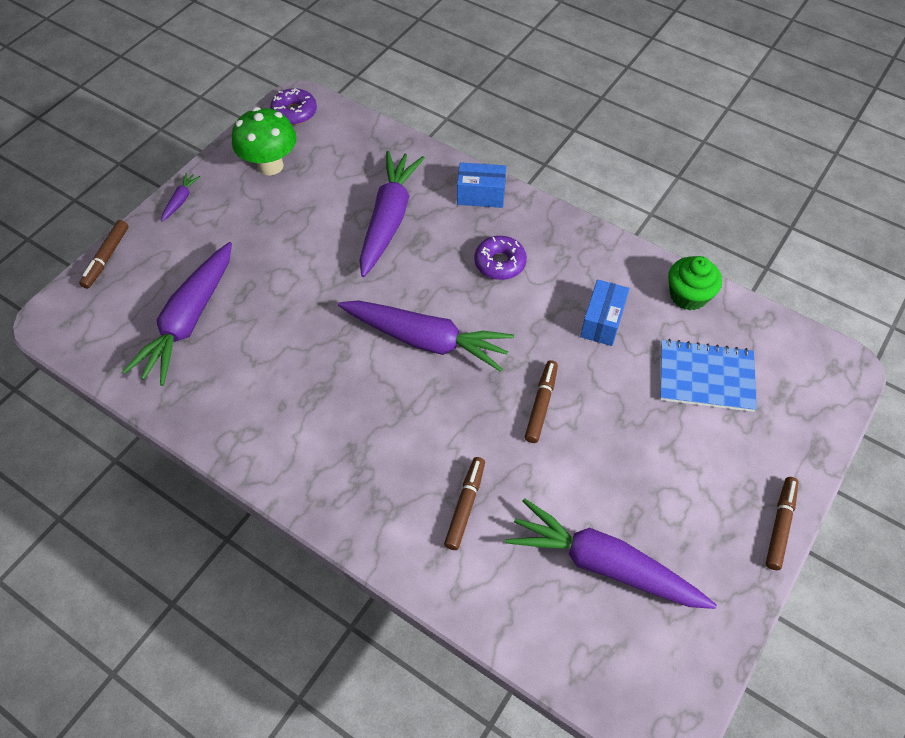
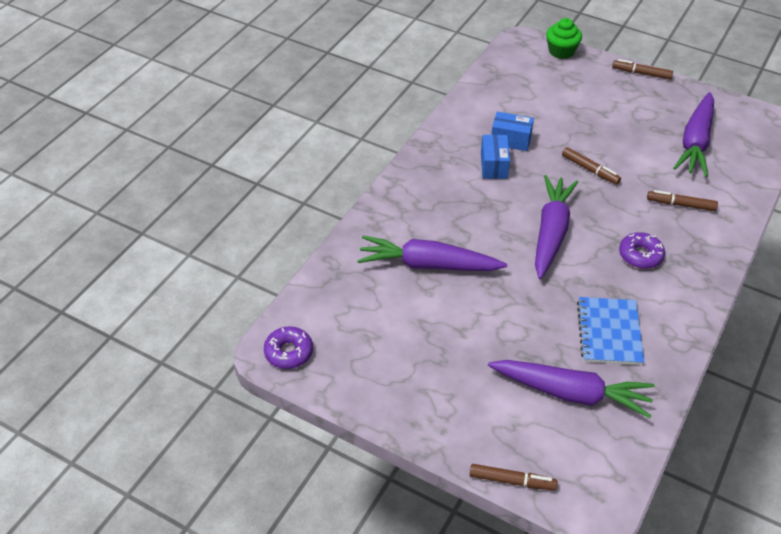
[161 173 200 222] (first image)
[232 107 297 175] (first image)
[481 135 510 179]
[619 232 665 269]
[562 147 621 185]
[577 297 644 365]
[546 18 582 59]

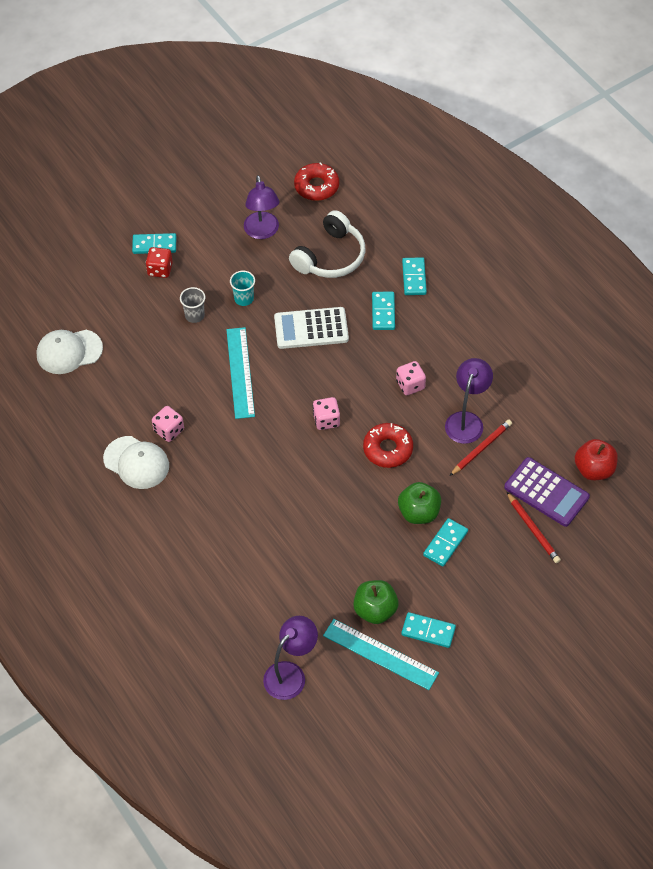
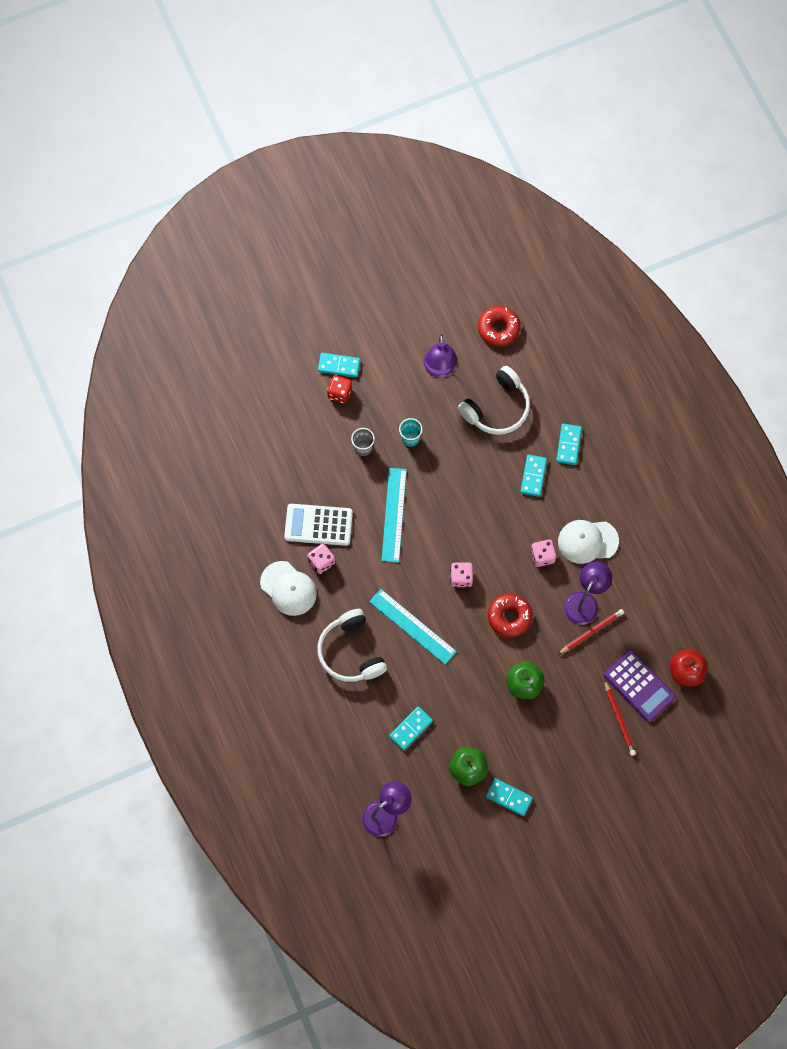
[558 520 619 564]
[284 504 353 546]
[369 589 457 665]
[389 706 433 750]
[317 609 387 682]

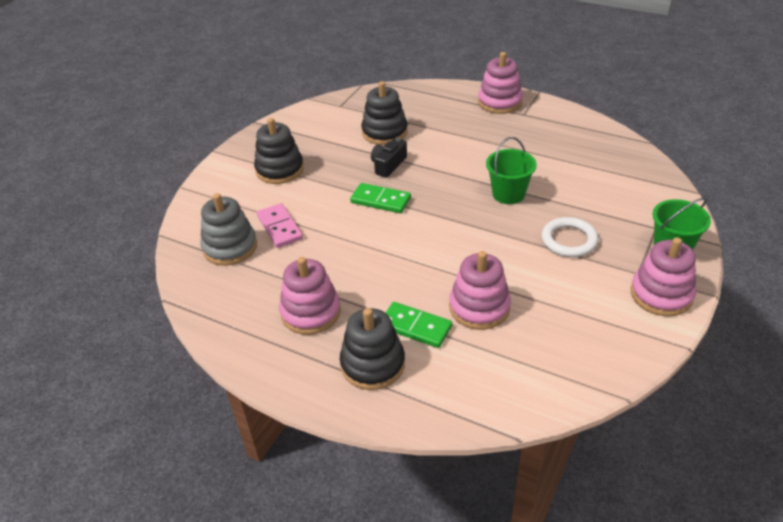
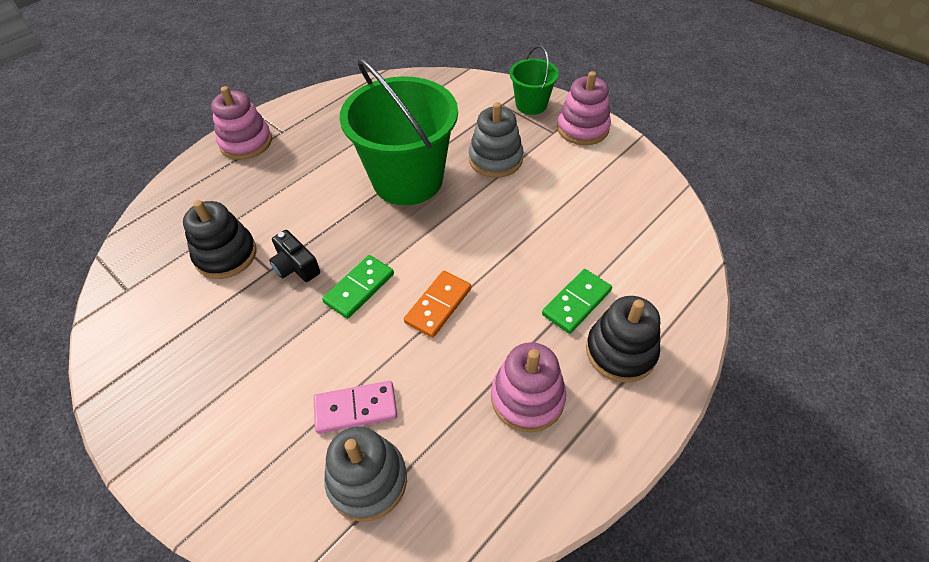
[254 118 304 184] (first image)
[449 251 511 330] (first image)
[339 58 458 205]
[469 102 523 178]
[404 271 471 338]

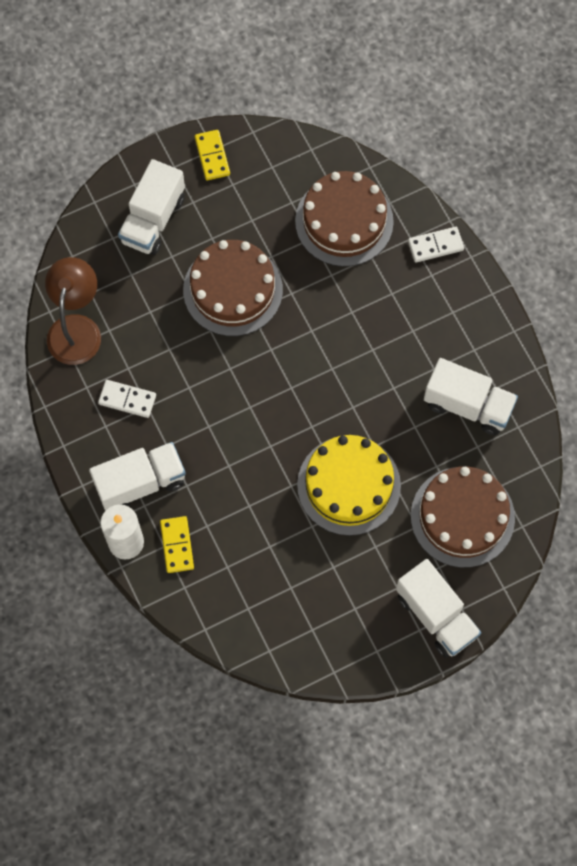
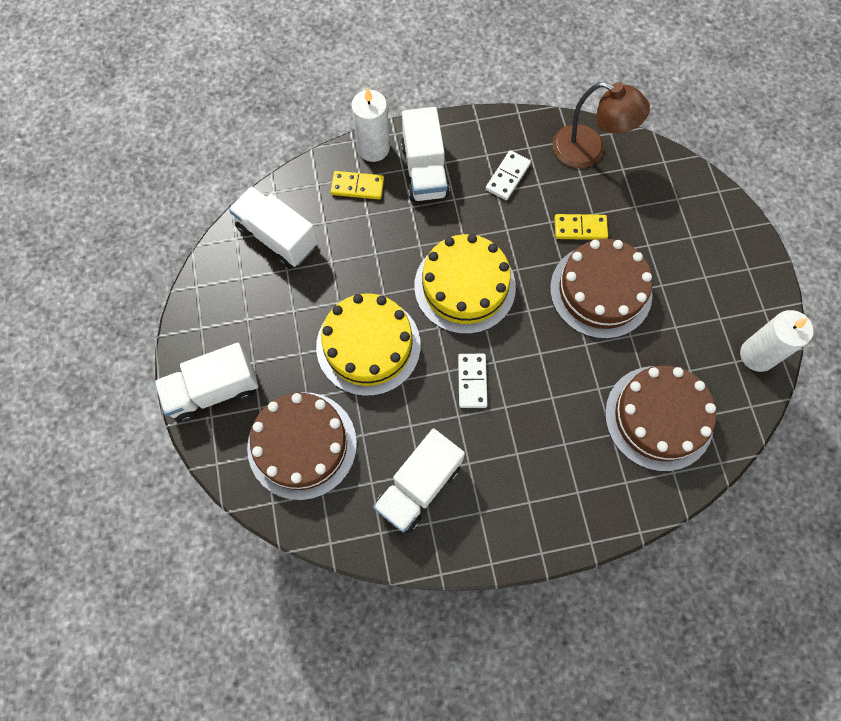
[229 186 318 268]
[554 214 608 240]
[458 354 488 408]
[414 234 516 334]
[740 310 814 372]

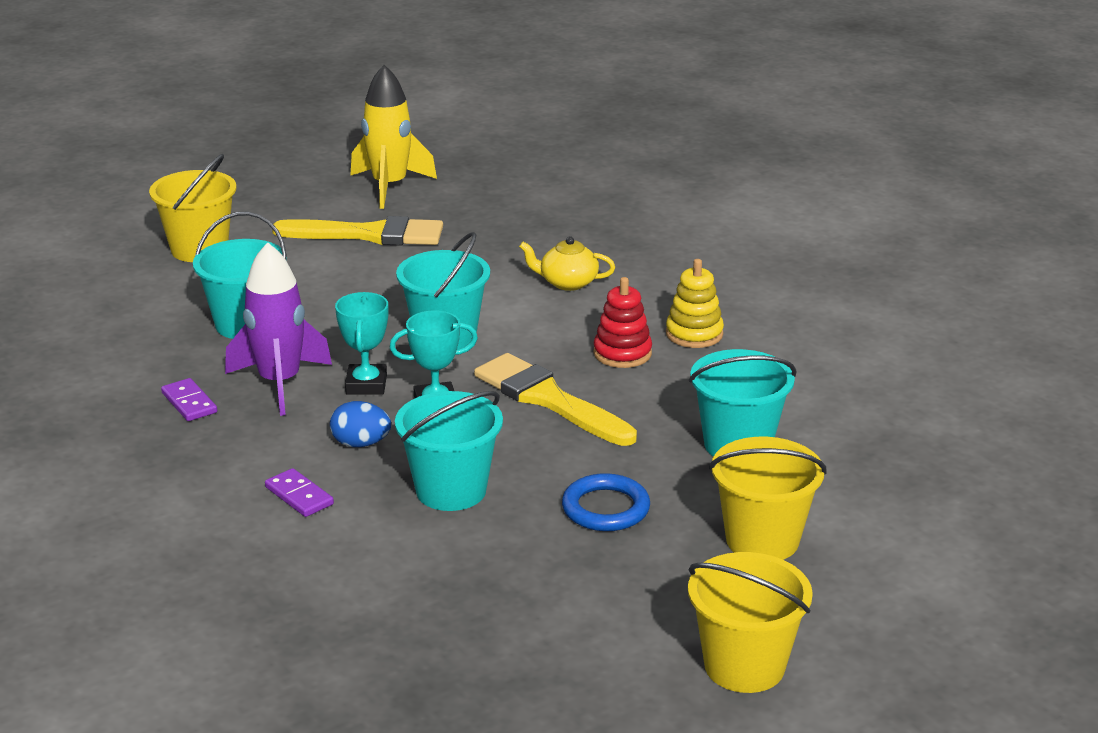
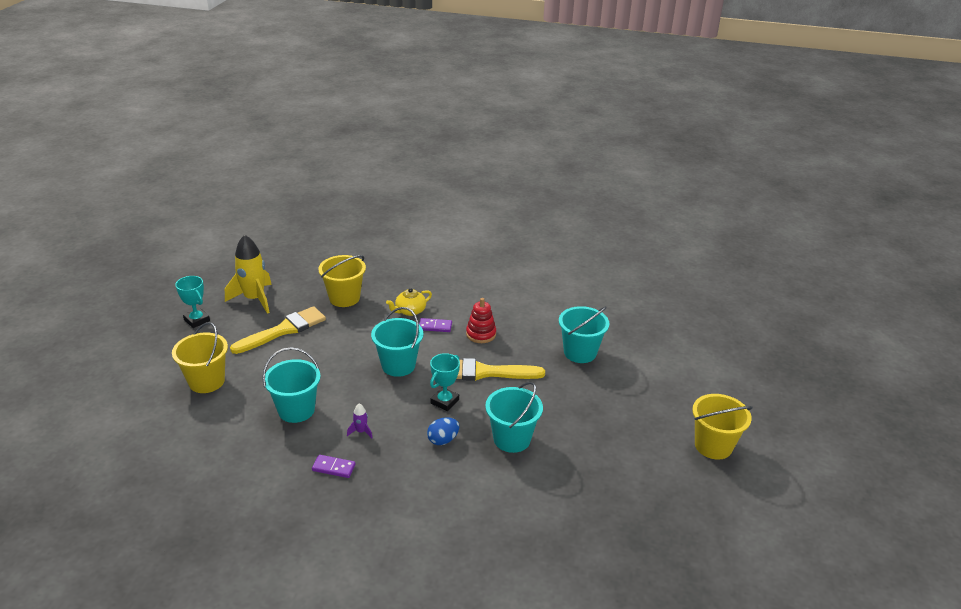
[347 404 373 438]
[419 318 452 332]
[175 276 210 328]
[562 473 650 531] (first image)
[666 259 724 348] (first image)
[318 255 366 307]

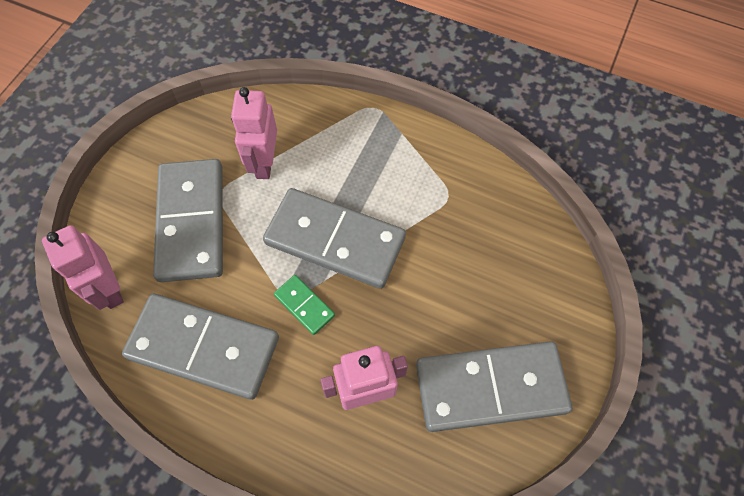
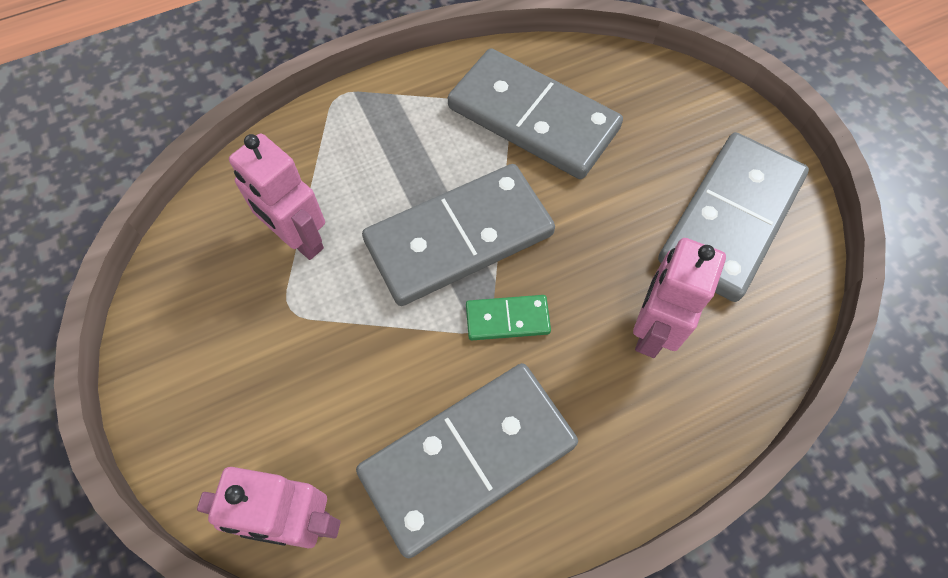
[448 48 623 179]

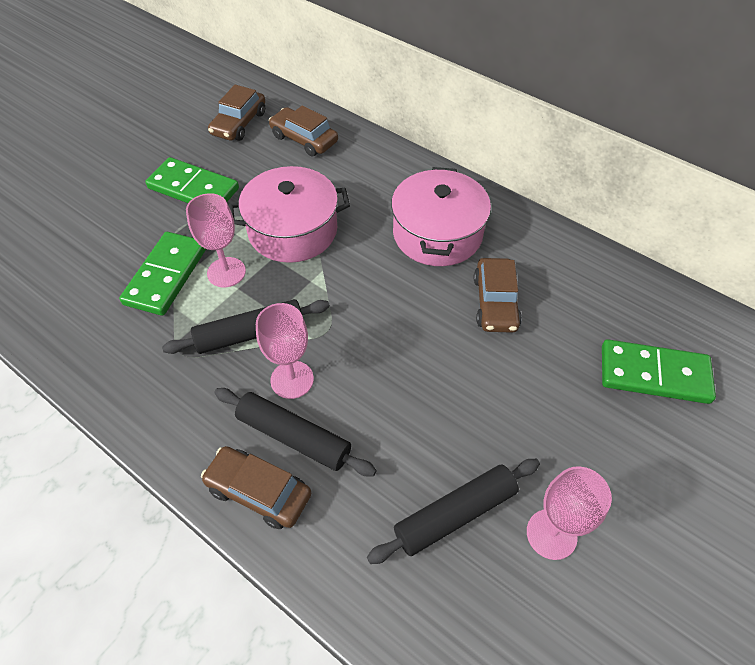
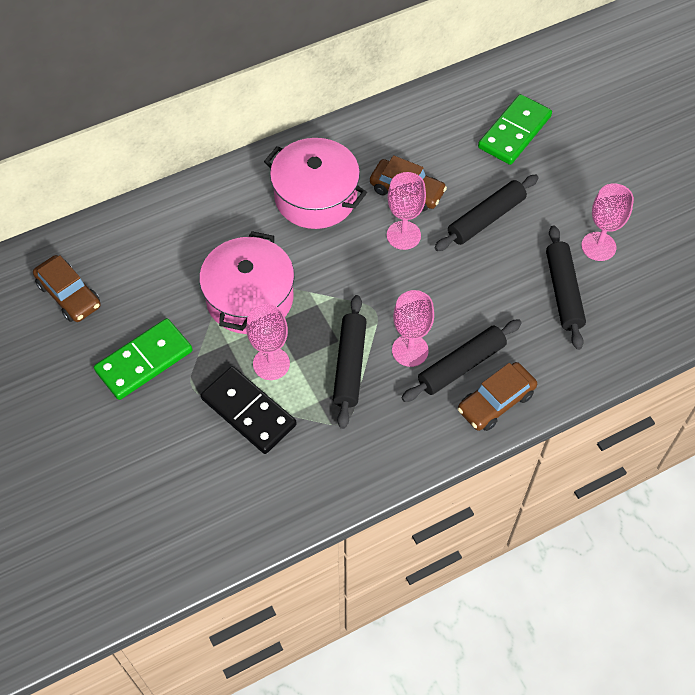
[201 366 297 454]
[269 105 338 156] (first image)
[387 172 426 250]
[434 175 539 251]

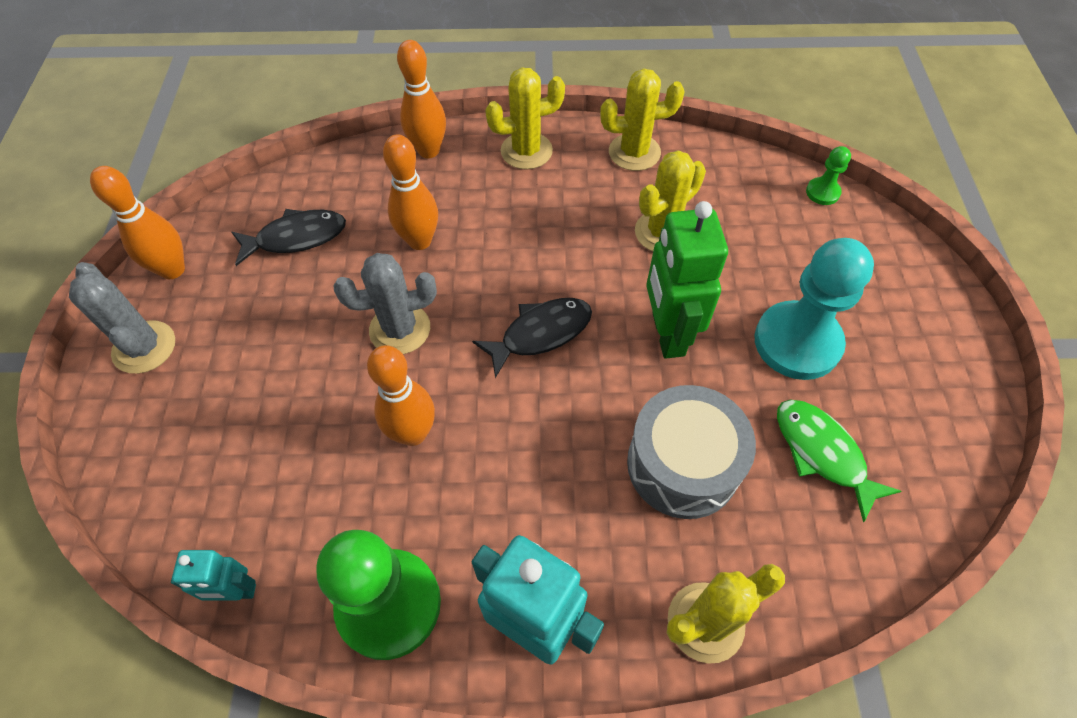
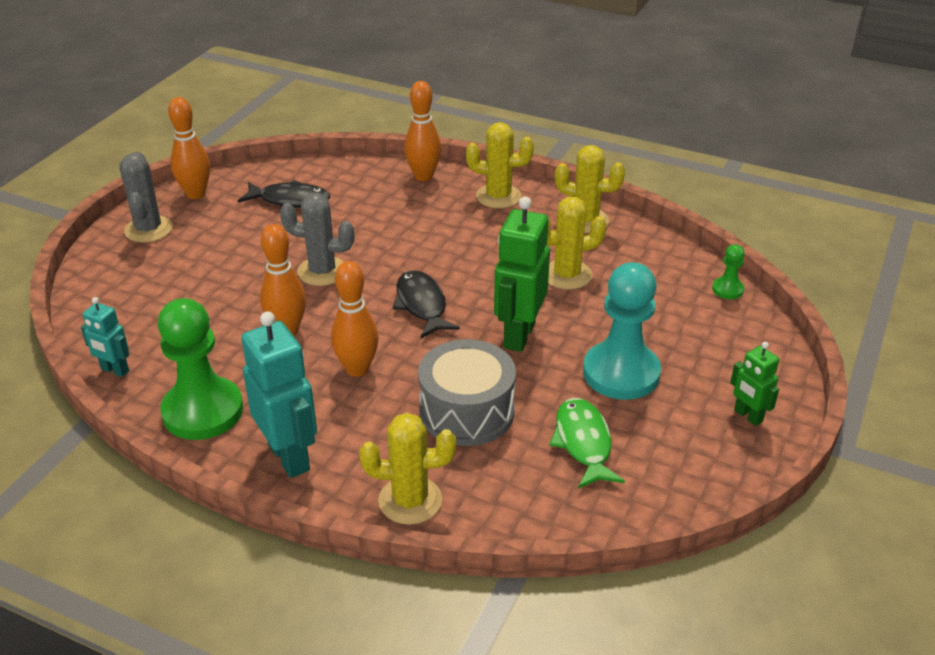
[331 261 379 377]
[393 270 460 338]
[730 342 779 426]

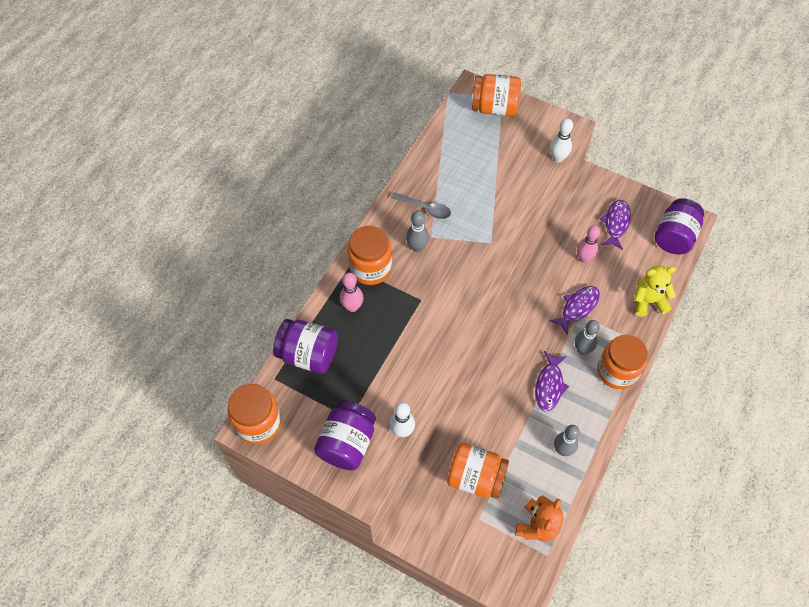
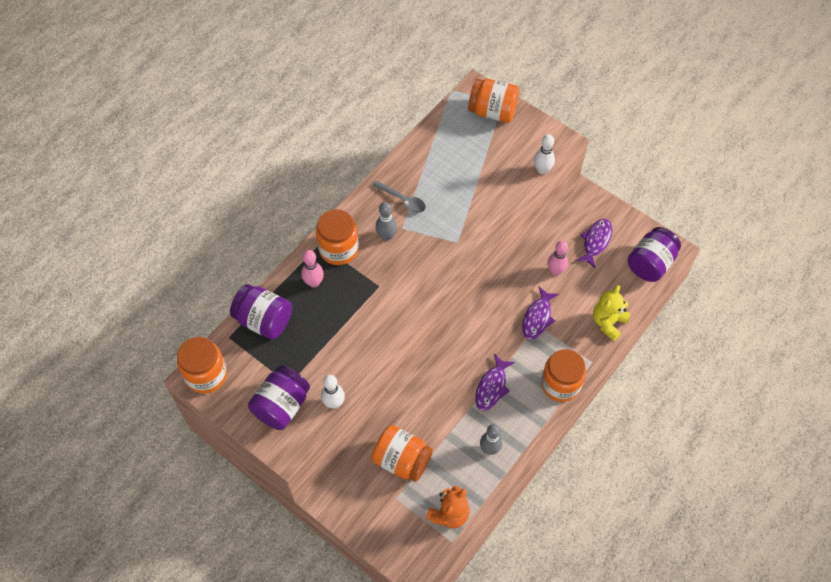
[522 287 559 340]
[575 320 600 354] (first image)
[593 285 630 341]

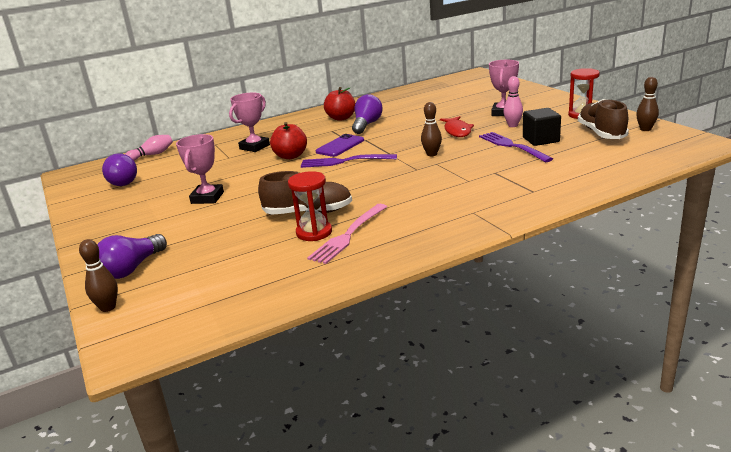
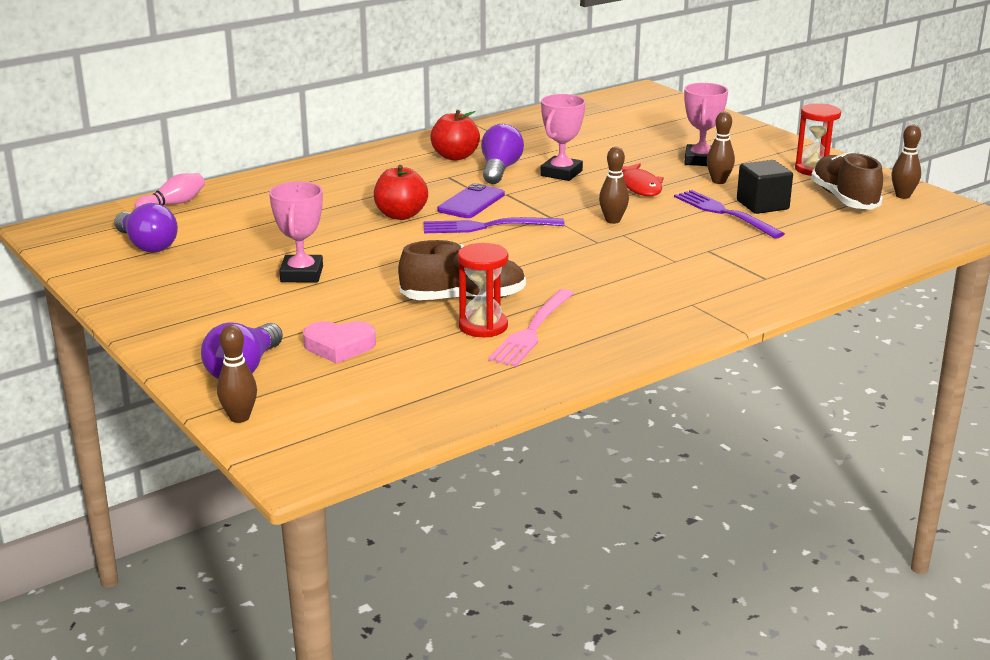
[540 94 586 181]
[707 112 735 184]
[303 321 376 363]

